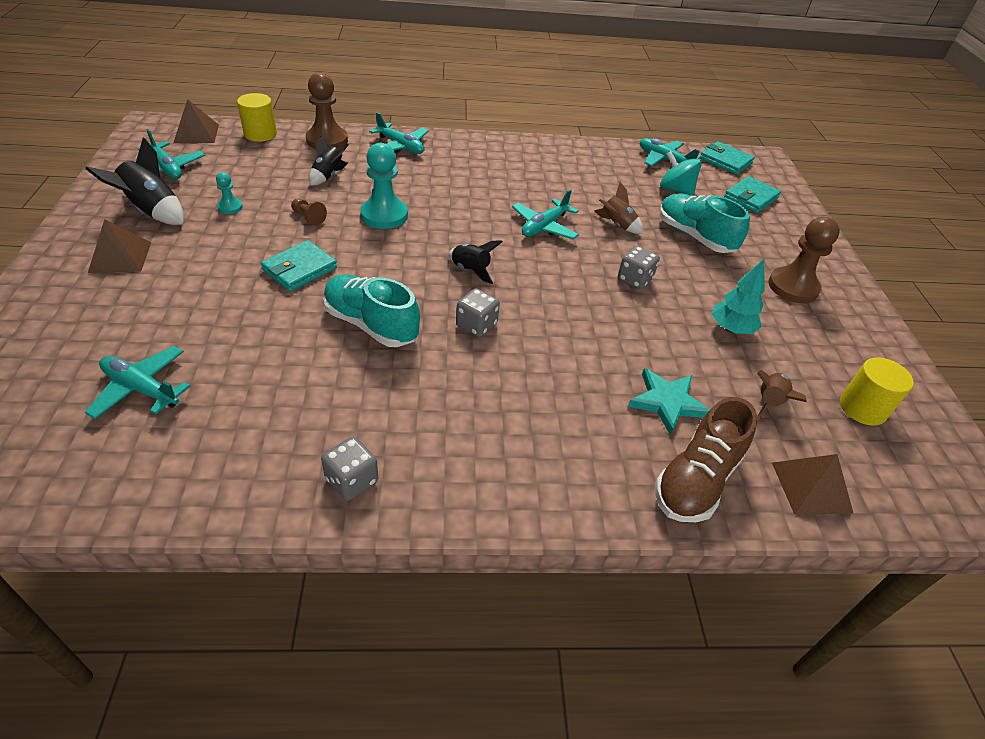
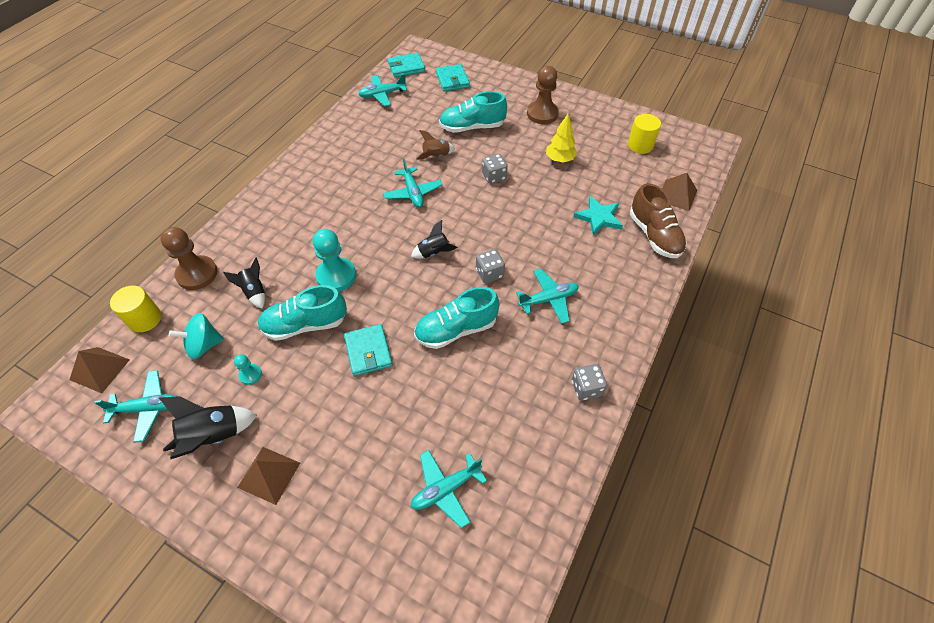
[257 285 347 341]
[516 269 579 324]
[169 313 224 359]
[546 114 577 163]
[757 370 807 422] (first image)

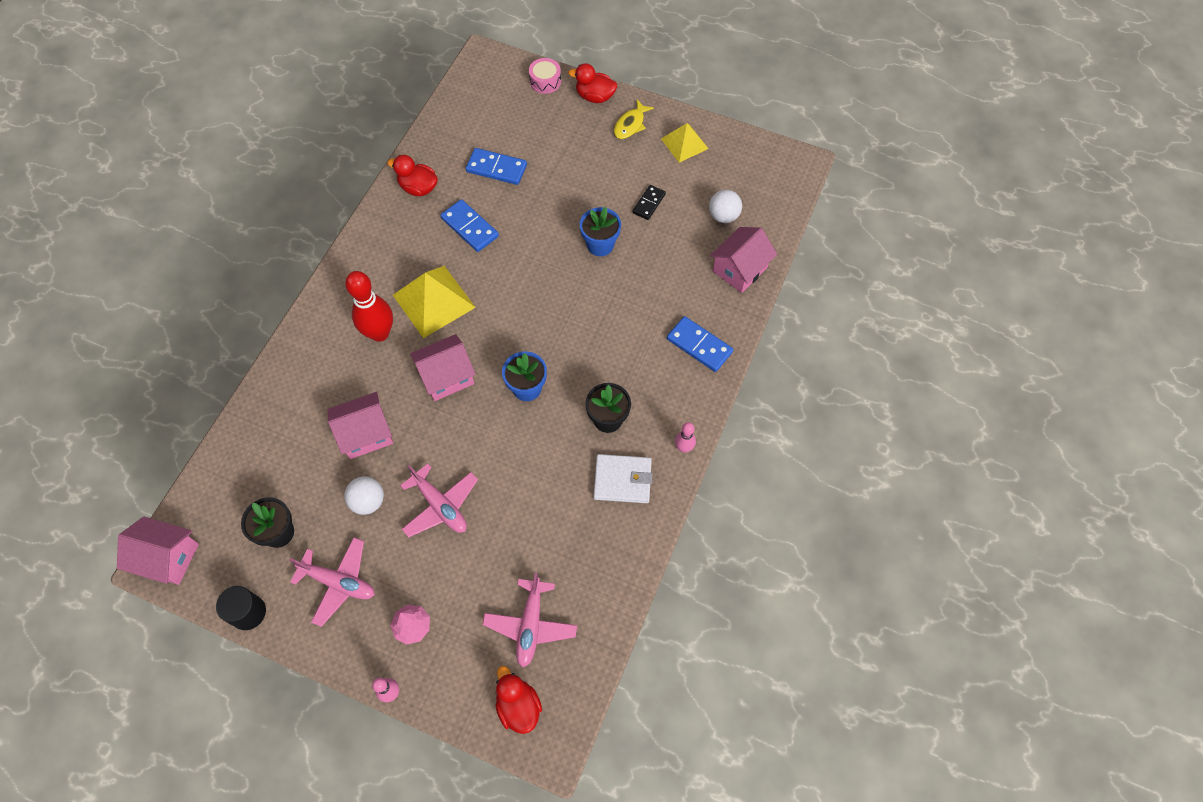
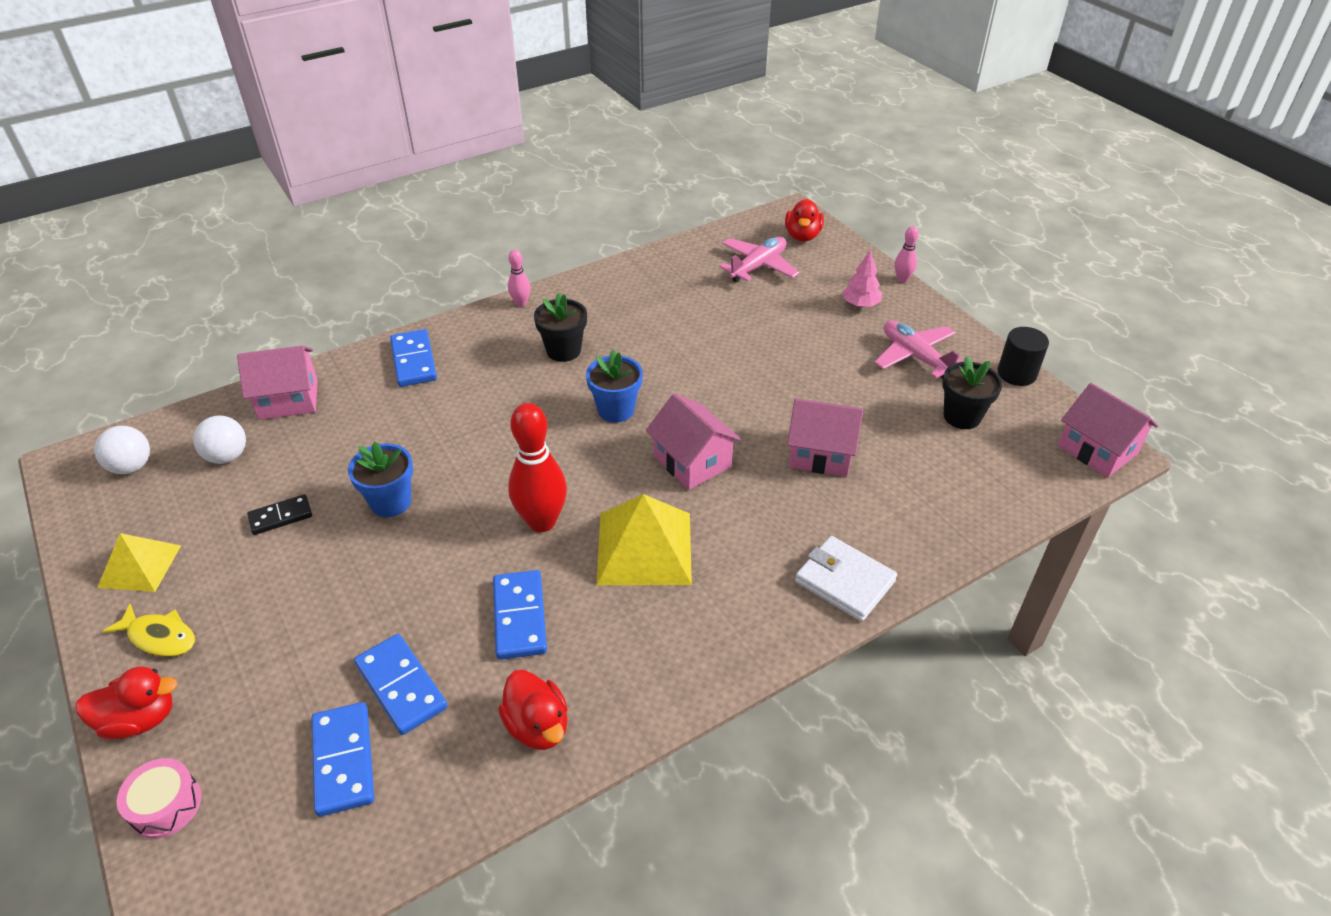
[94 426 150 474]
[508 403 567 532]
[400 463 478 538] (first image)
[646 394 741 490]
[75 667 177 739]
[795 536 897 622]
[102 604 195 657]
[311 702 374 817]

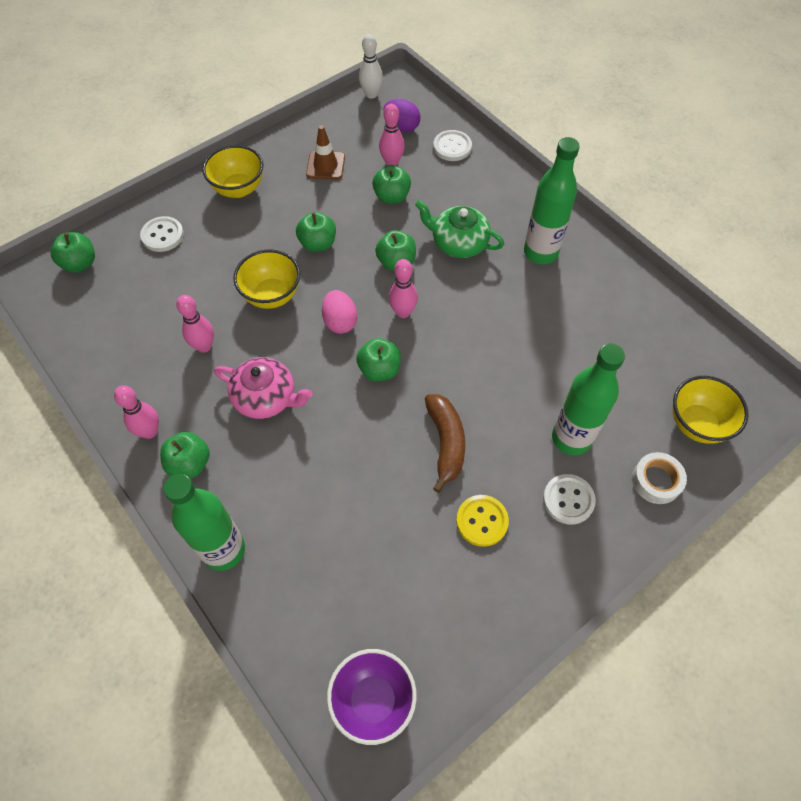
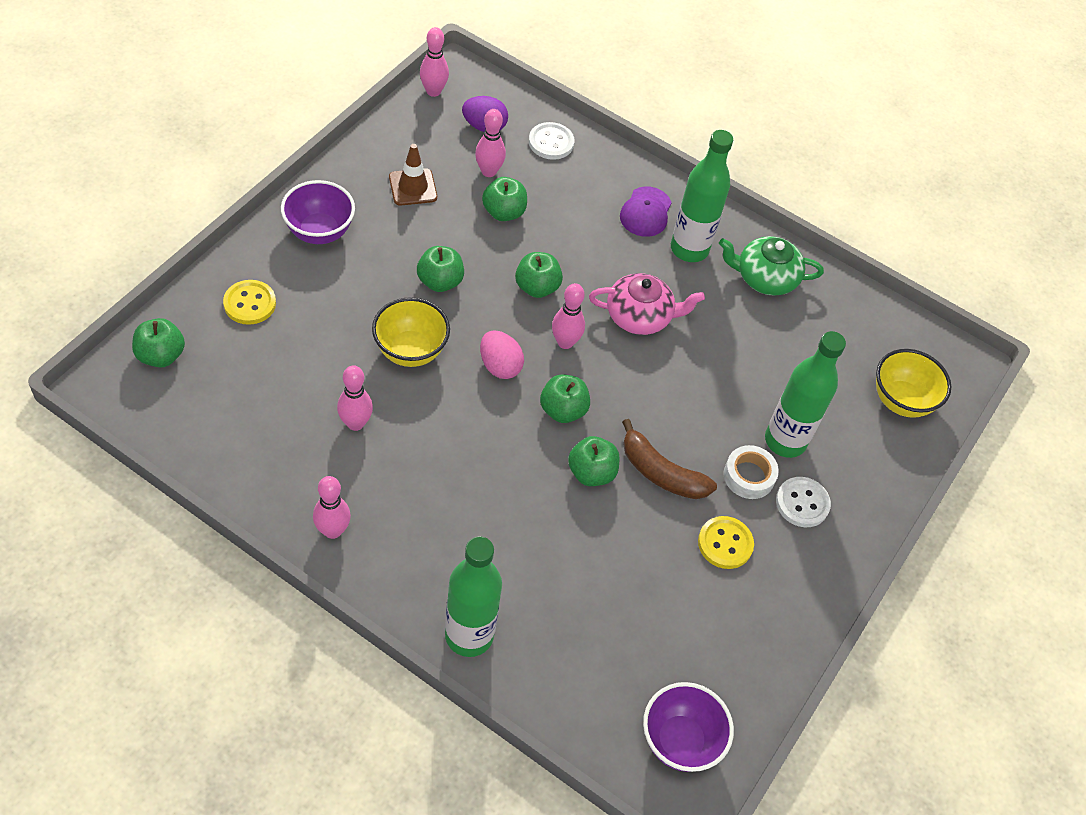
[223 280 276 325]
[568 436 619 486]
[281 180 355 244]
[589 273 705 335]
[420 27 449 97]
[719 236 824 296]
[622 419 717 499]
[724 445 779 499]
[620 187 672 237]

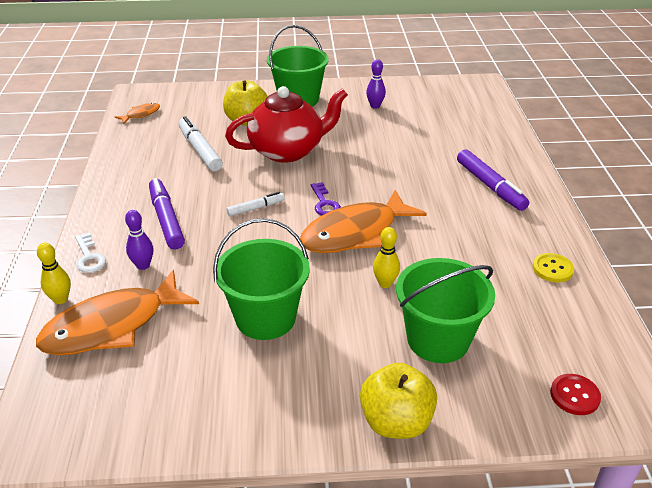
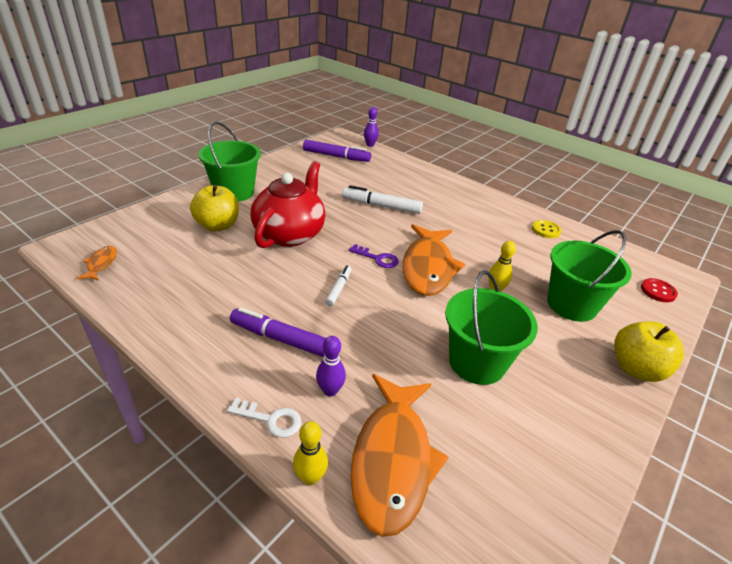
[342 185 423 214]
[364 107 379 147]
[303 140 371 162]

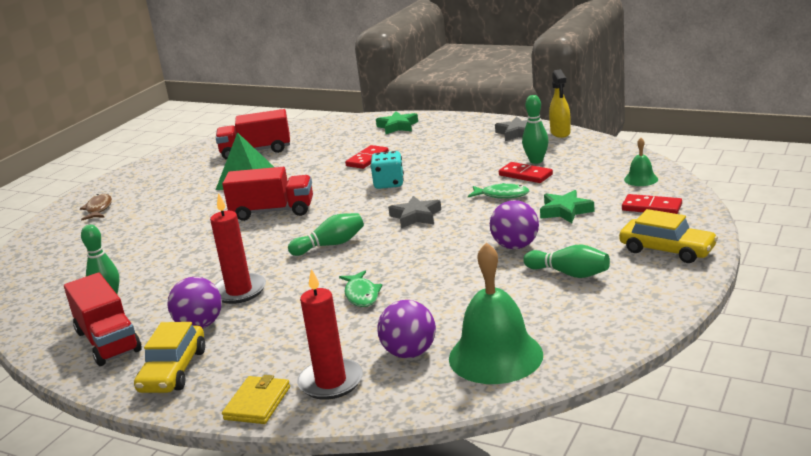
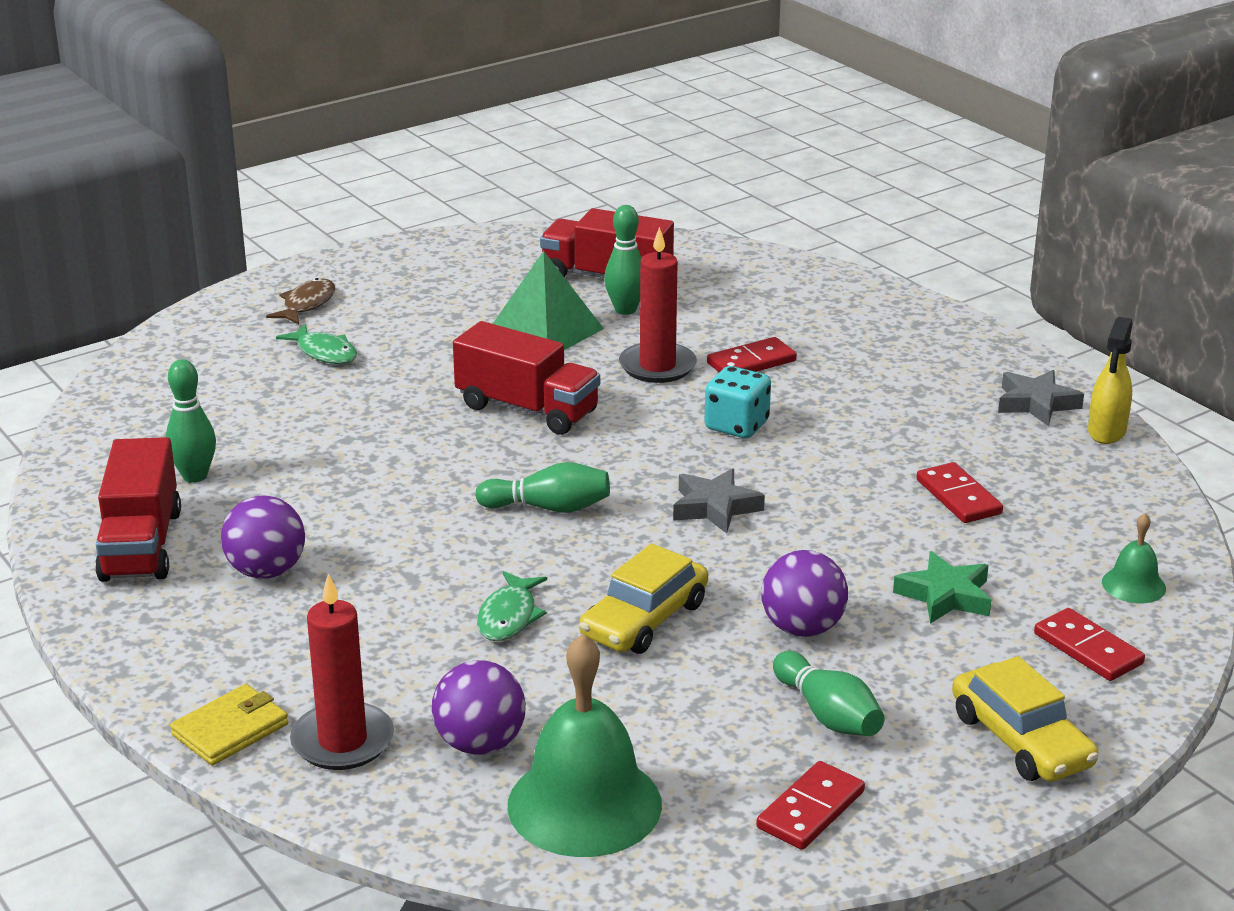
[579 543 708 654]
[619 227 697 383]
[376 111 418 134] (first image)
[276 324 357 364]
[604 205 642 315]
[756 761 865 850]

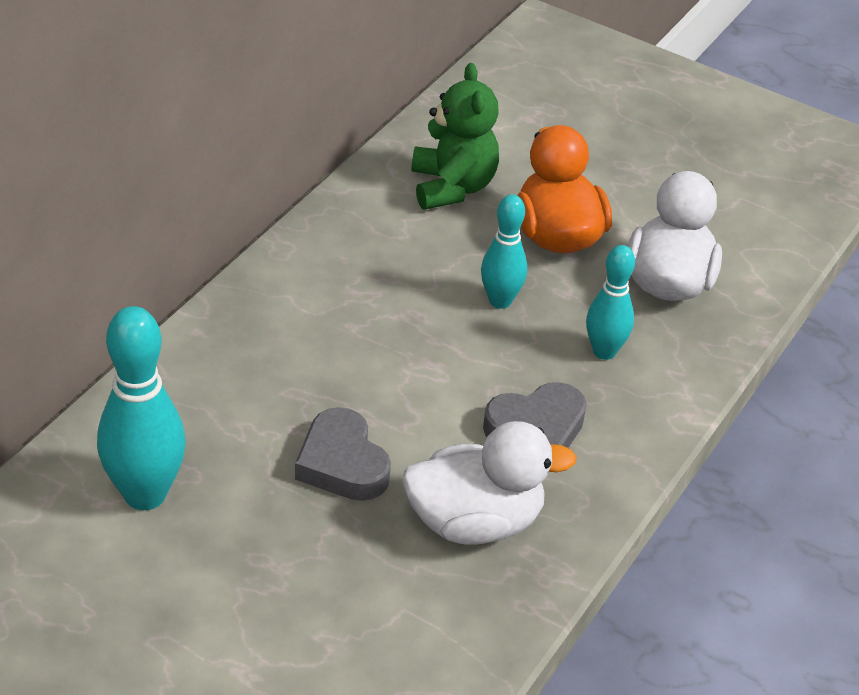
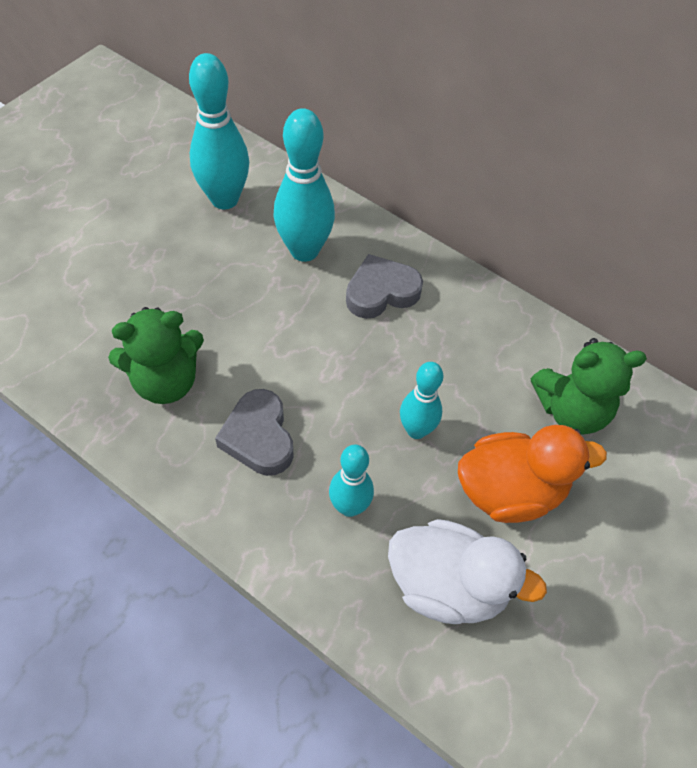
[346 254 423 319]
[108 307 204 404]
[273 108 335 262]

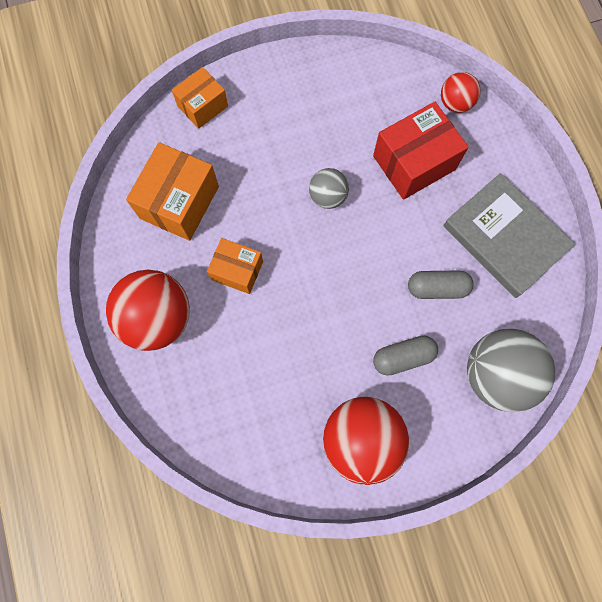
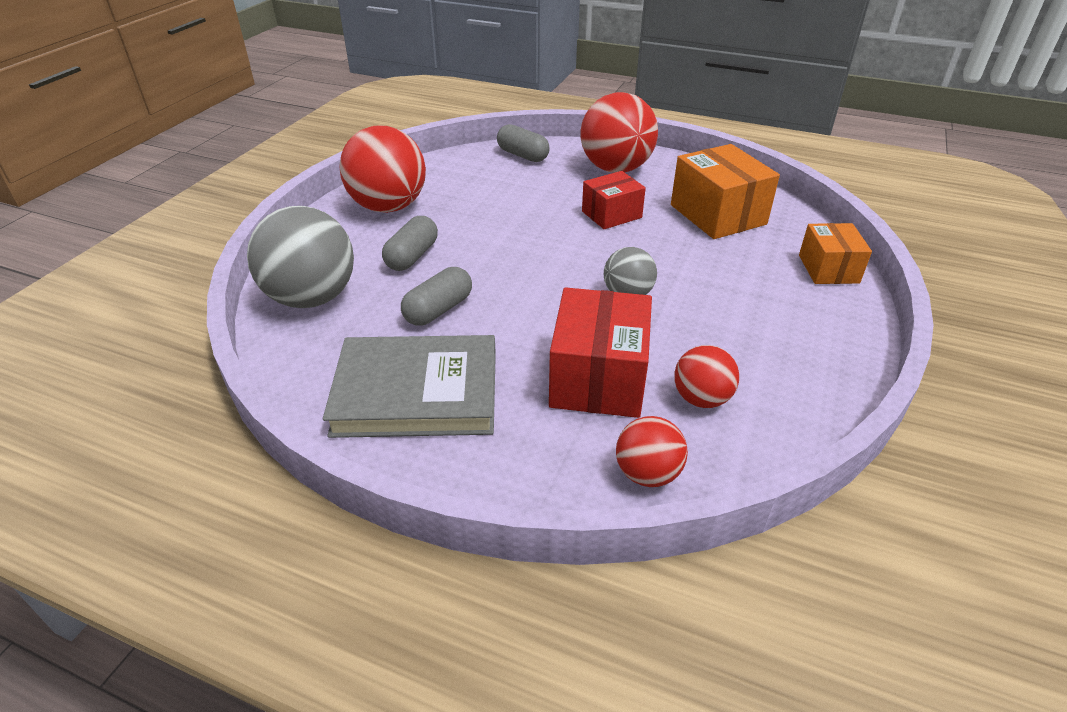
[582 171 646 229]
[497 124 550 162]
[674 345 739 408]

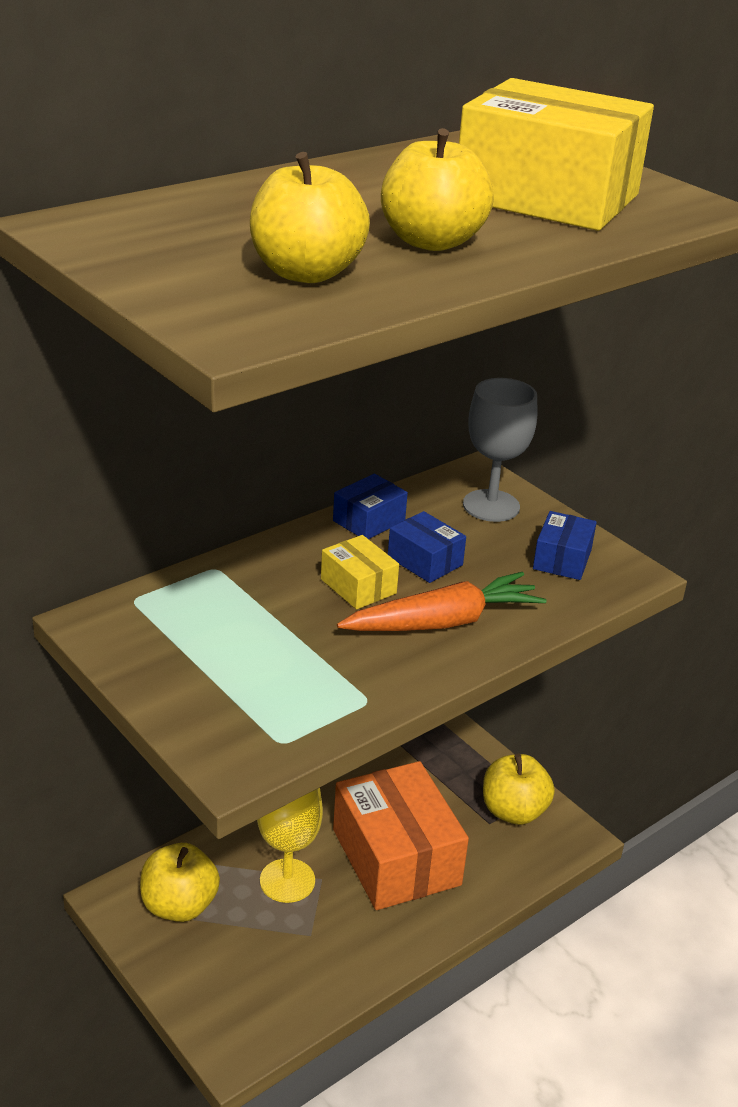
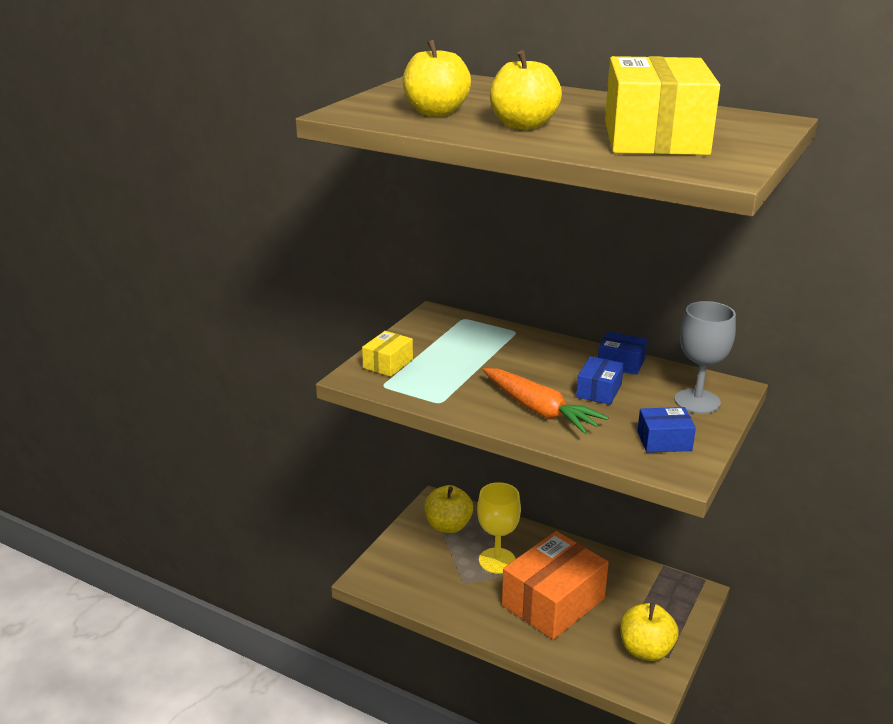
[362 331 413 377]

